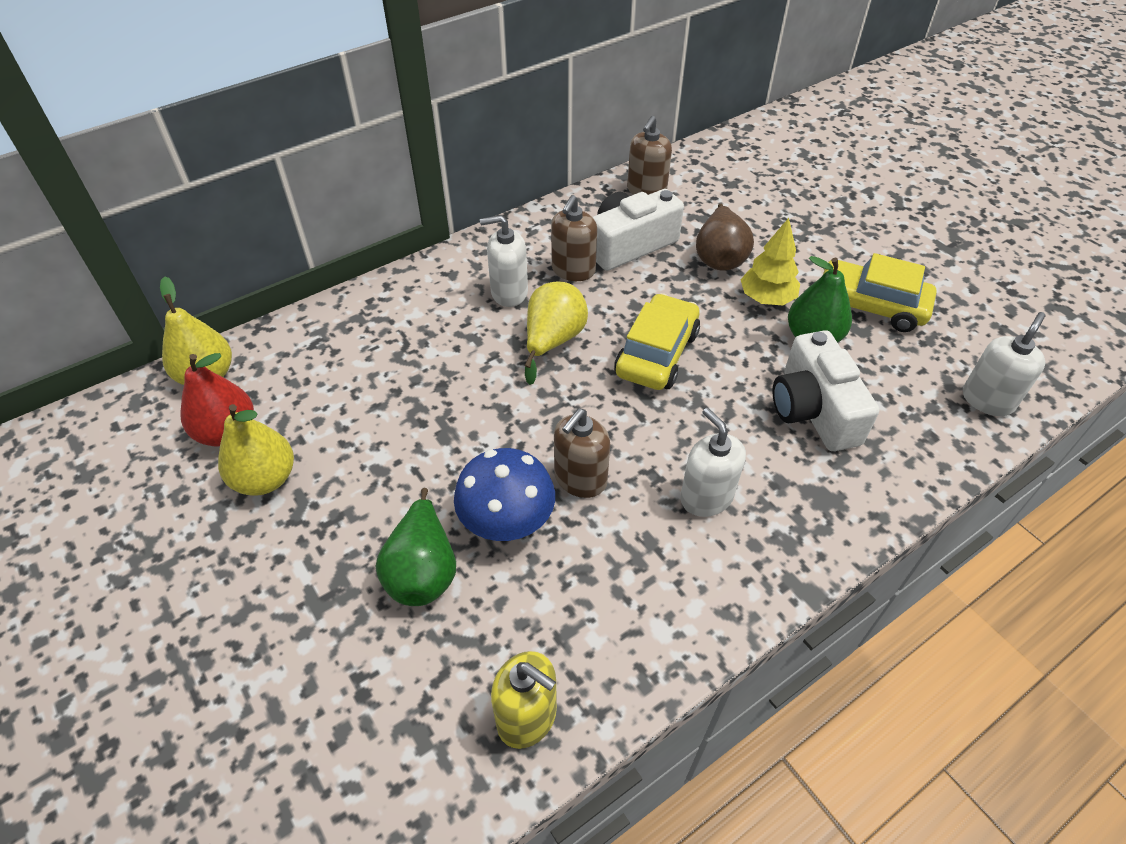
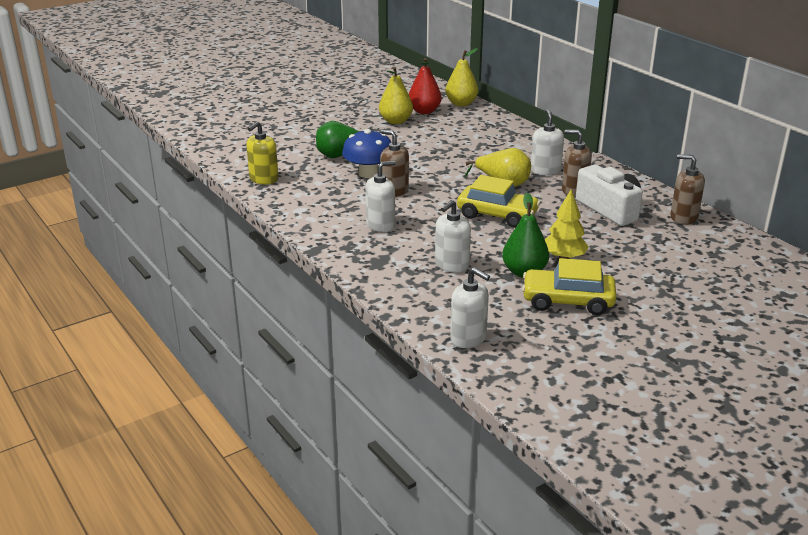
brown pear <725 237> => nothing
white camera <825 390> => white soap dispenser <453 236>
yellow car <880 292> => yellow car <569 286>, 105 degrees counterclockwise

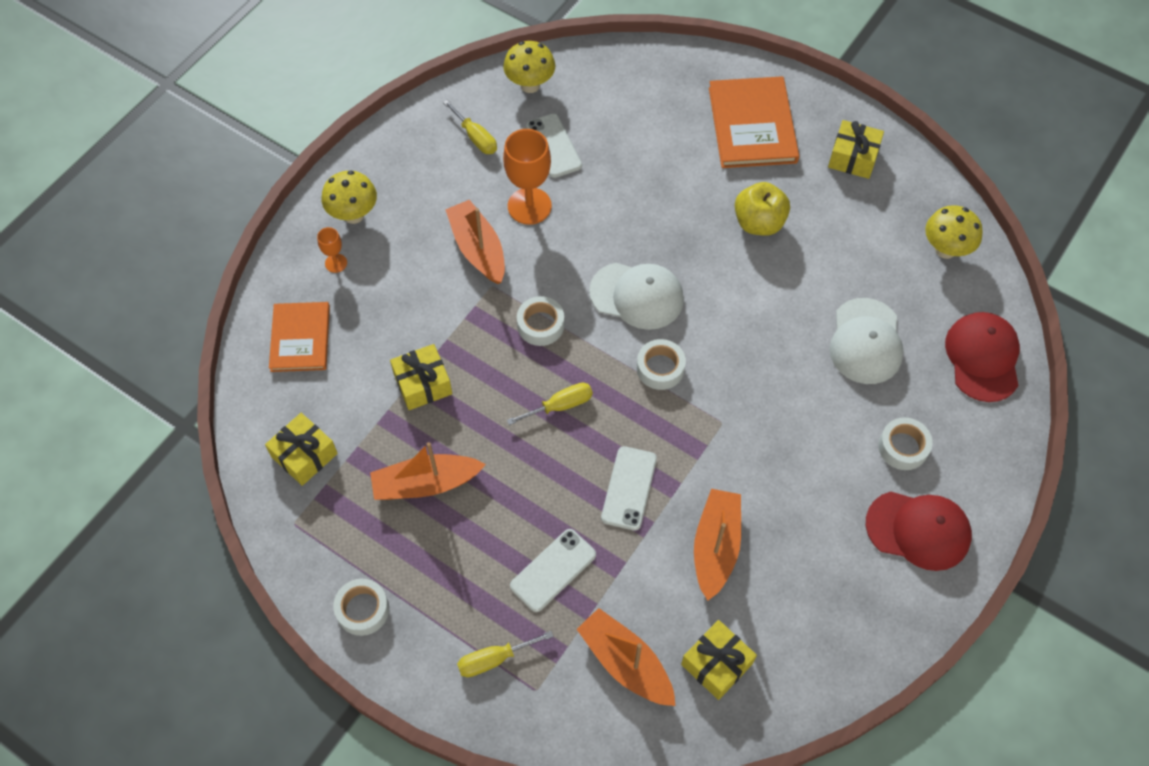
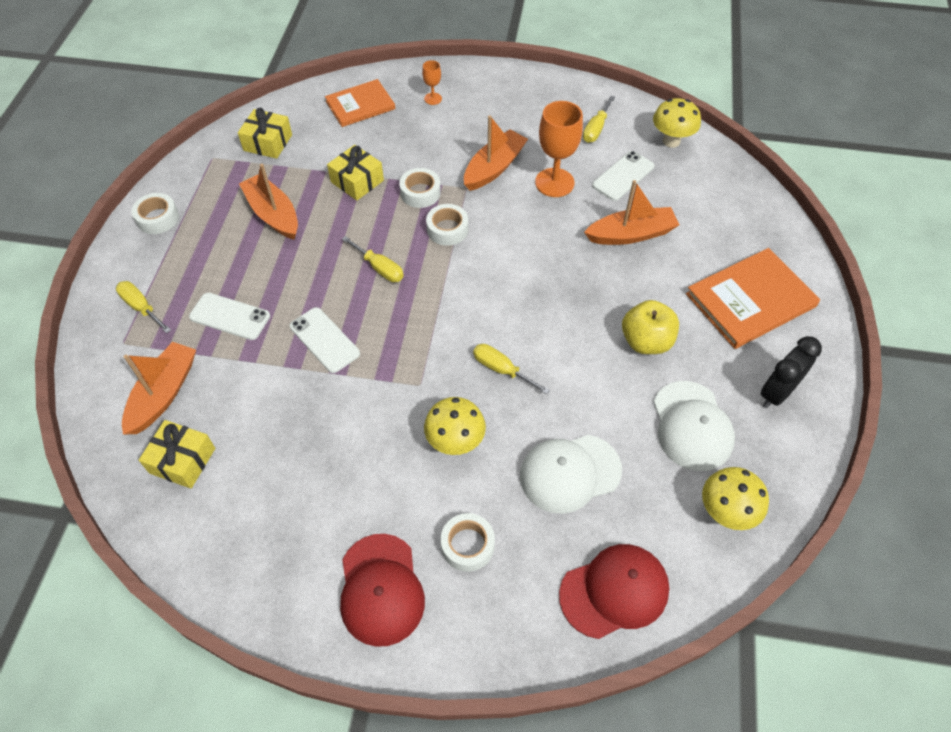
nothing => yellow screwdriver <511 369>
yellow mushroom <349 197> => yellow mushroom <455 426>, shifted
white cap <636 296> => white cap <694 426>, shifted
white tape <661 364> => white tape <420 188>, shifted
orange boat <717 545> => orange boat <631 212>, shifted
yellow gift <856 149> => black clock <791 372>
white phone <629 488> => white phone <325 340>, 60 degrees clockwise

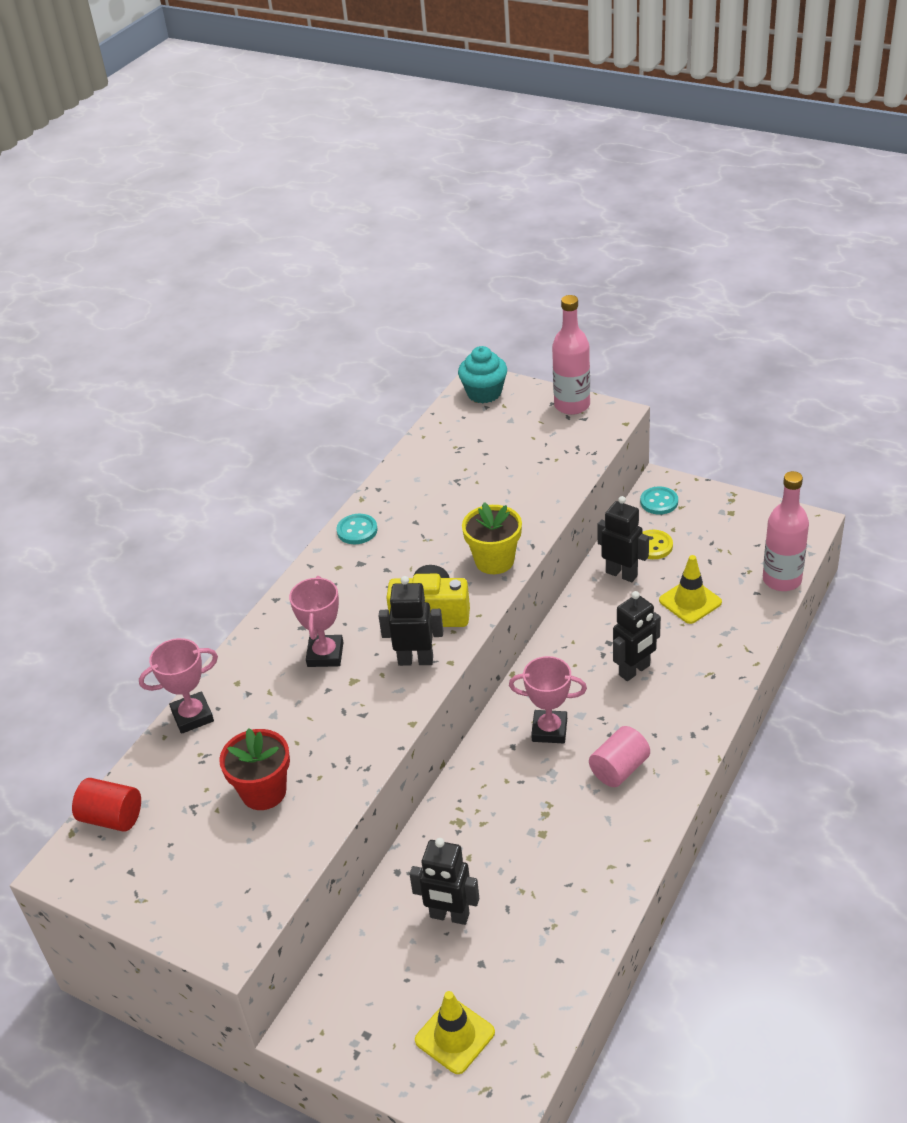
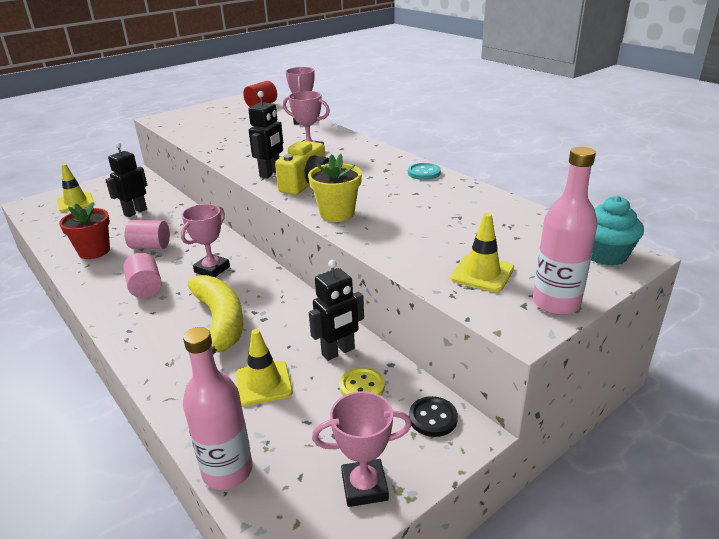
nothing => pink cylinder <147 234>
nothing => pink trophy <362 449>
nothing => yellow traffic cone <482 252>
red flower pot <254 769> => red flower pot <84 231>, shifted
black robot <637 636> => yellow banana <215 315>
turquoise button <659 501> => black button <433 416>

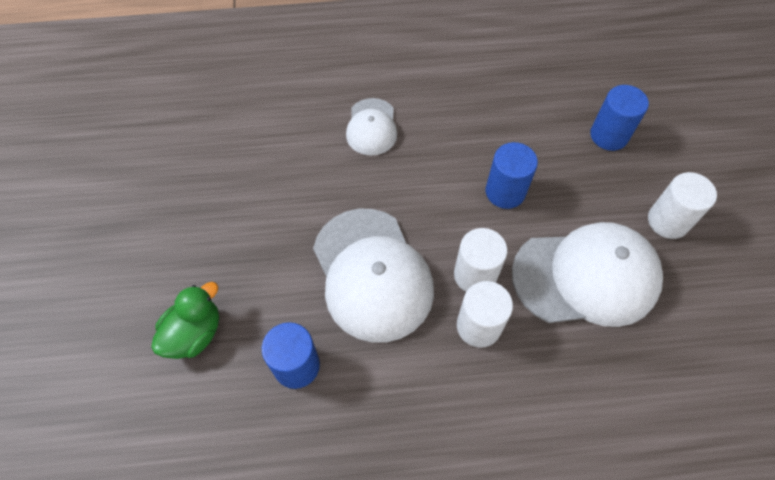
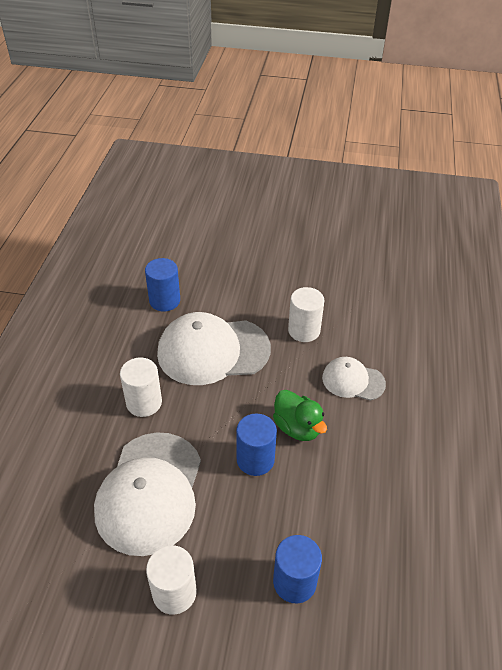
green duck <185 320> => green duck <300 415>, shifted
white cylinder <480 260> => white cylinder <306 314>, shifted

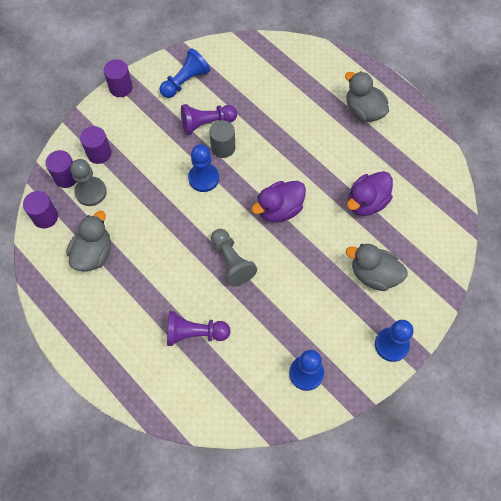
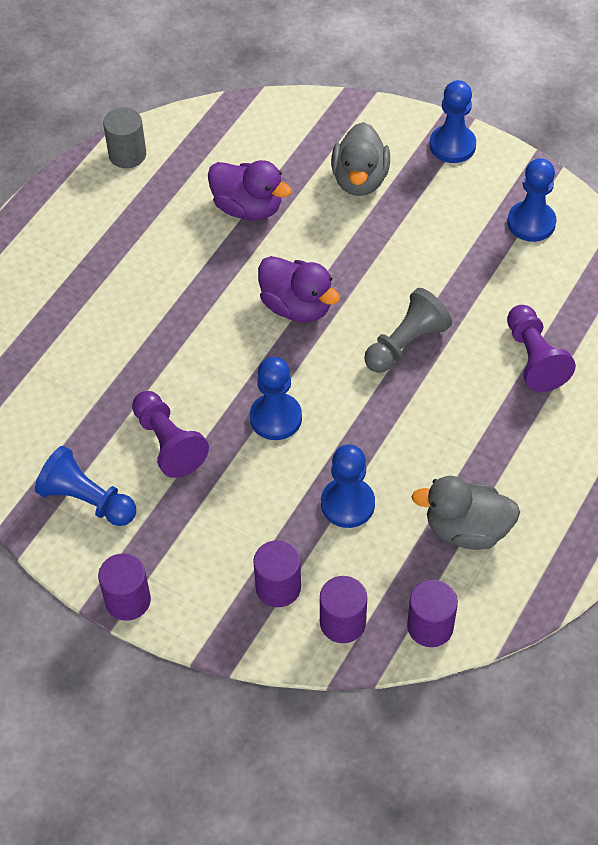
grey pawn <88 182> => nothing
grey duck <367 96> => nothing
nothing => blue pawn <348 486>
grey cylinder <222 139> => grey cylinder <124 137>, shifted

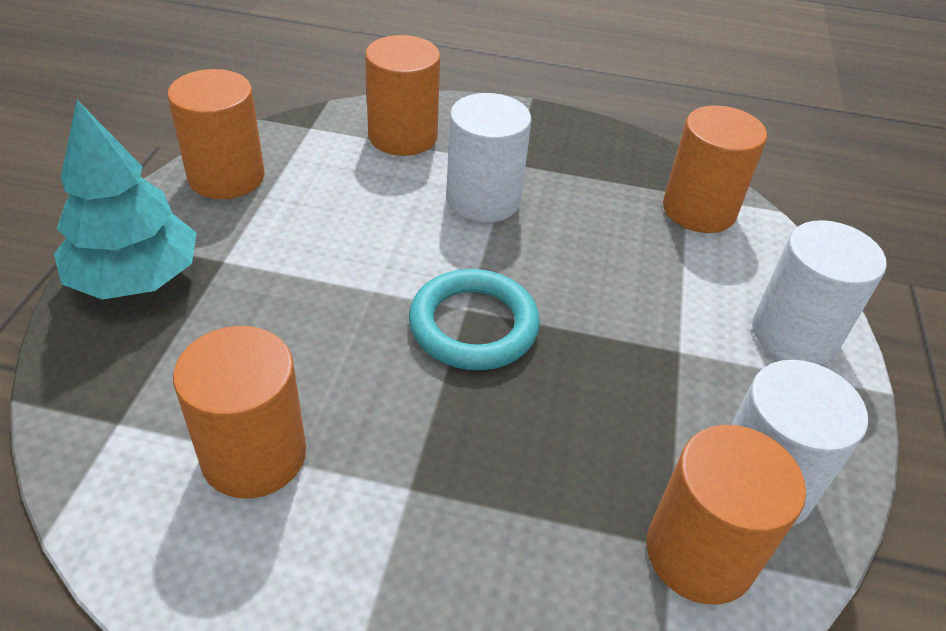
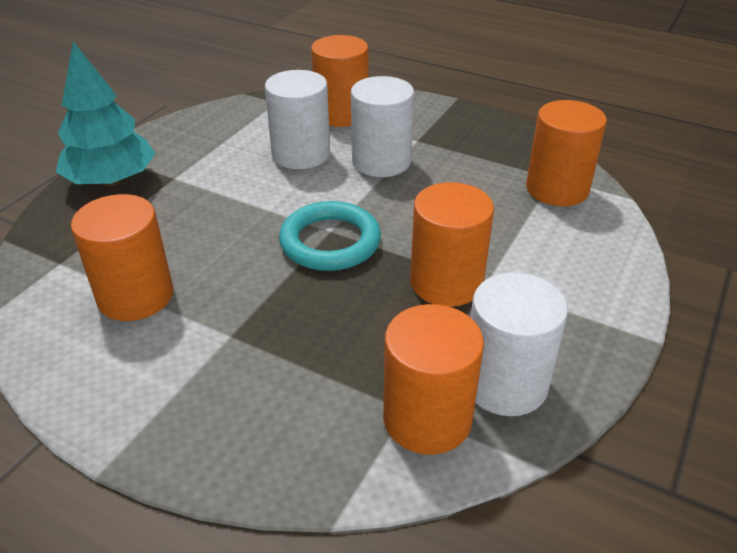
orange cylinder <216 134> => orange cylinder <452 244>, shifted
white cylinder <819 292> => white cylinder <297 119>, shifted

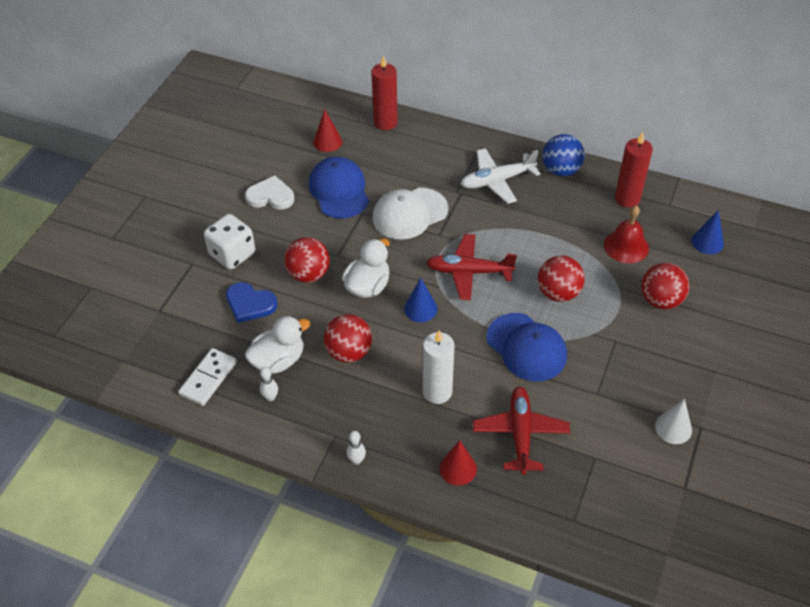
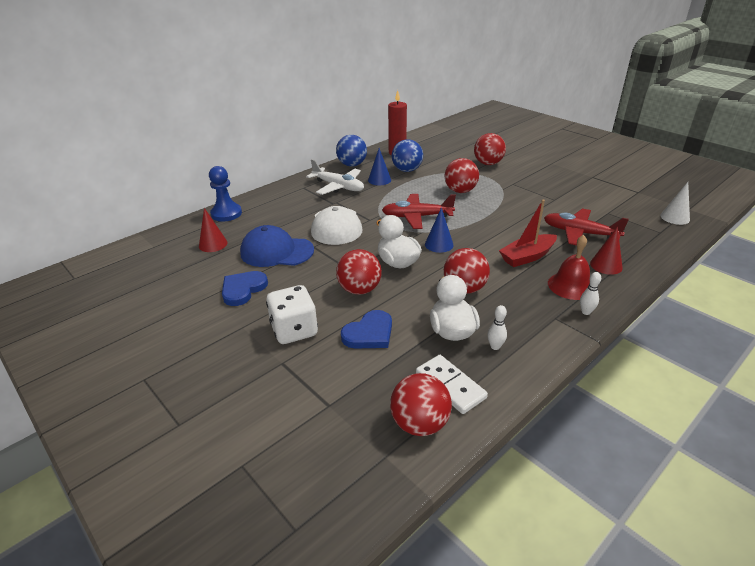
blue cap <526 347> => nothing
nothing => red ball <421 404>
nothing => blue ball <407 155>
red bell <626 234> => red bell <569 267>, shifted
white cone <673 421> => white cone <675 203>, shifted
blue cone <708 232> => blue cone <379 166>, shifted
red candle <384 92> => blue pawn <225 194>
white candle <439 367> => red boat <528 233>
white heart <269 193> => blue heart <245 288>
red plane <471 267> => red plane <419 211>, 60 degrees clockwise
white plane <500 176> => white plane <335 177>, 60 degrees counterclockwise

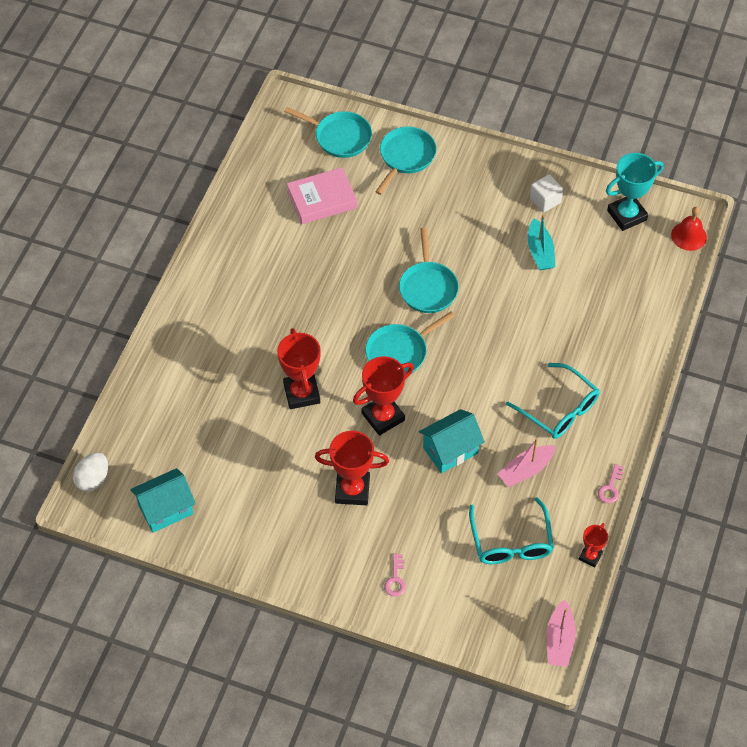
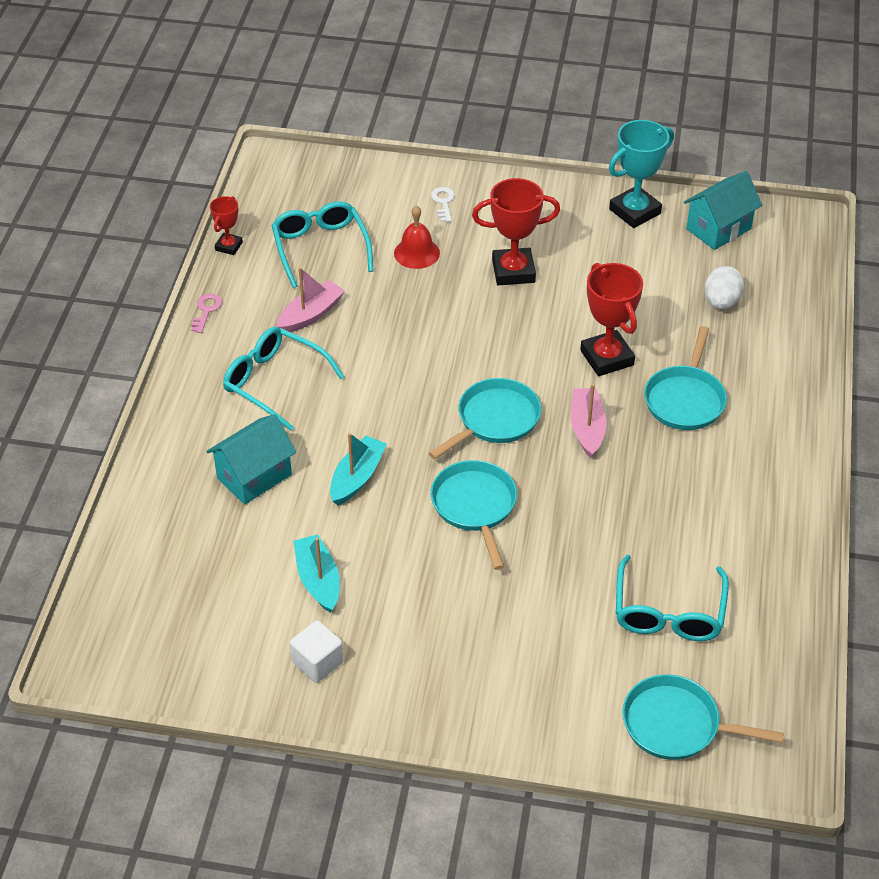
red trophy <383 396> => nothing
nothing => turquoise boat <358 469>
white egg <90 472> => white egg <724 287>, shifted
turquoise pan <405 161> => turquoise pan <685 378>, shifted
turquoise house <452 441> => turquoise house <251 459>, shifted
pink boat <561 633> => pink boat <588 421>, shifted
turquoise trophy <635 192> => turquoise trophy <641 174>, shifted
red bell <689 229> => red bell <417 237>, shifted
pink book <322 195> => turquoise glasses <672 598>
pink key <395 575> => white key <443 204>

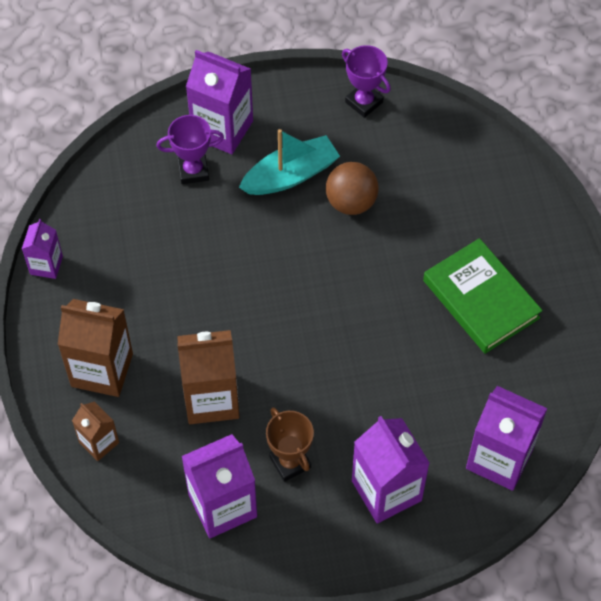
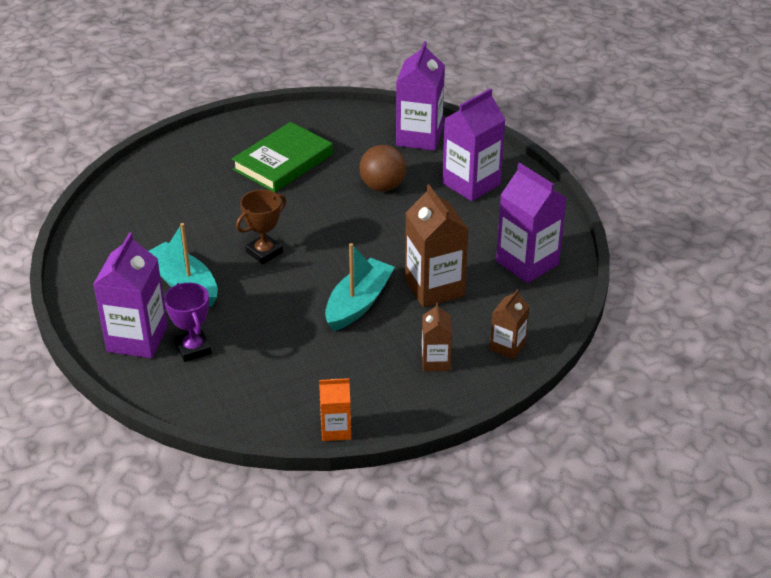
purple trophy <366 81> => nothing
nothing => turquoise boat <360 287>
brown trophy <290 444> => brown trophy <261 227>, shifted
brown ball <352 188> => brown ball <382 168>, shifted
purple carton <42 249> => orange carton <335 409>
brown carton <95 348> => brown carton <437 337>, x0.56

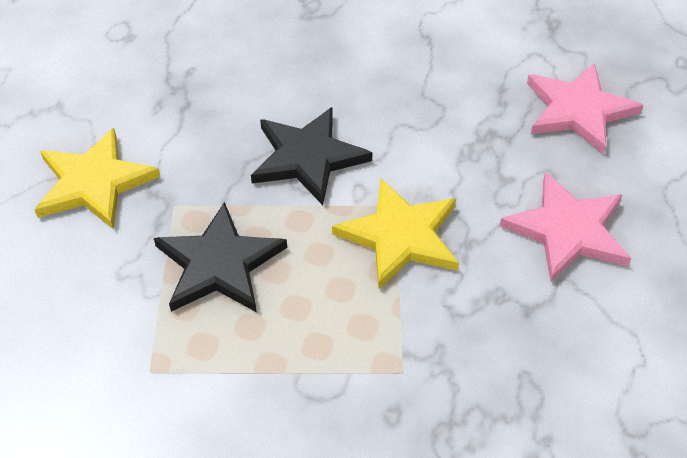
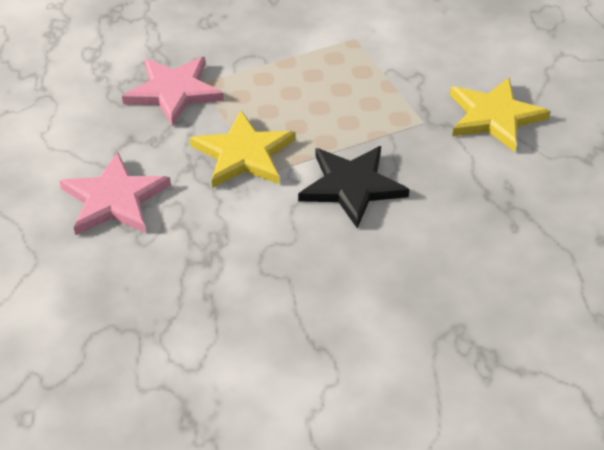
black star <220 257> => nothing
pink star <585 109> => pink star <173 92>, shifted

